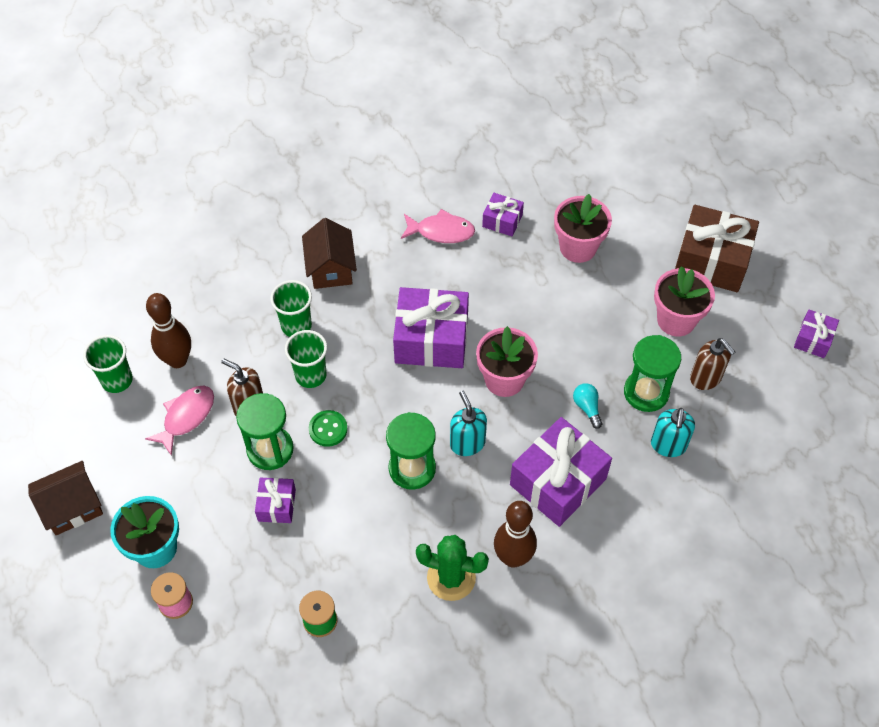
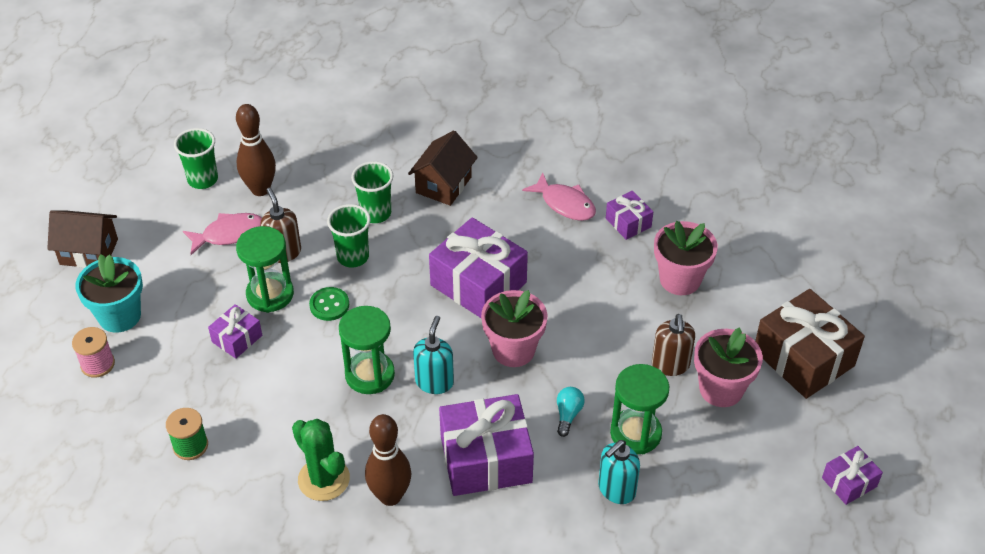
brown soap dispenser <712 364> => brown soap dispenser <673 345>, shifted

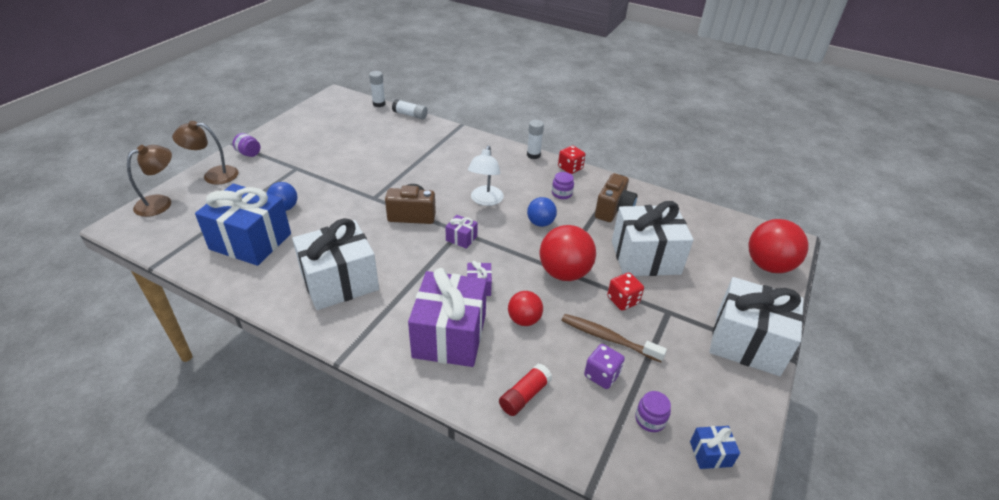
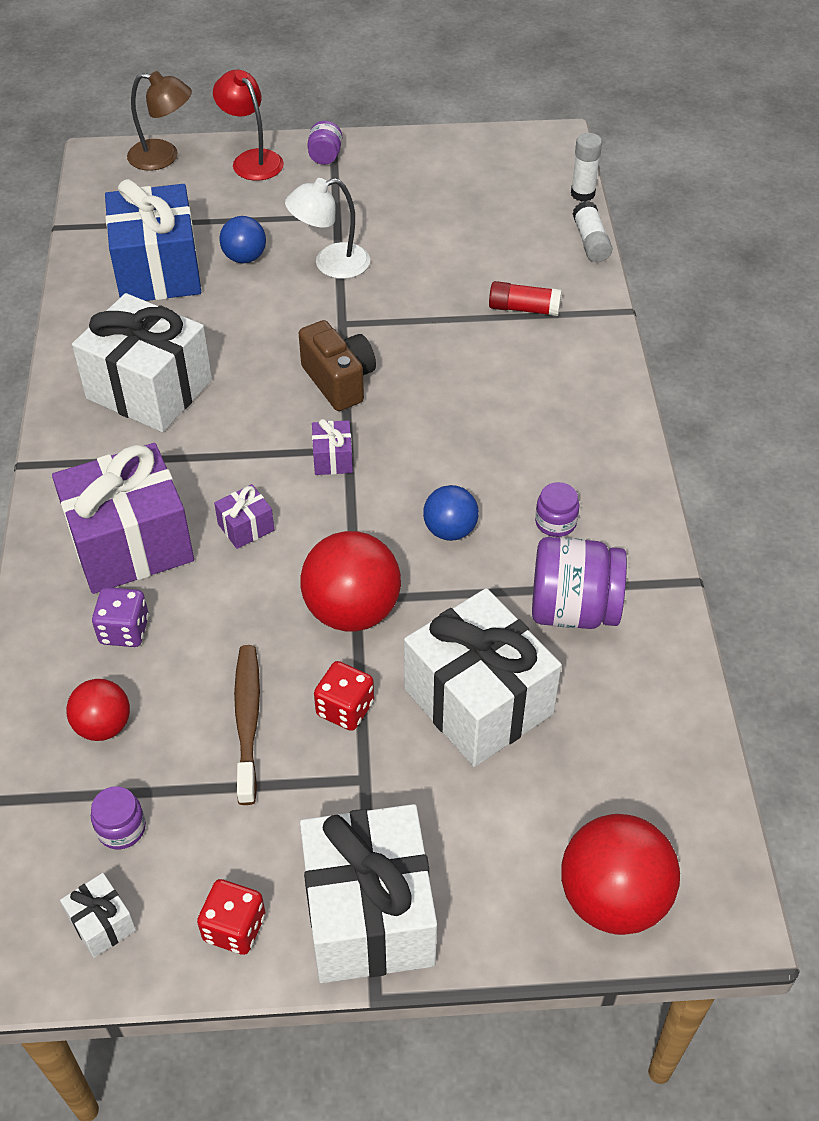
white glue stick <535 139> => nothing
white lamp <486 176> => white lamp <327 228>, shifted
red glue stick <525 390> => red glue stick <525 298>, shifted
red ball <525 308> => red ball <98 710>, shifted
red dice <571 159> => red dice <231 917>, shifted
purple dice <604 366> => purple dice <120 617>, shifted
brown camera <616 197> => purple jar <579 583>
brown lamp <205 153> => red lamp <248 125>
blue gift <715 447> => white gift <98 915>

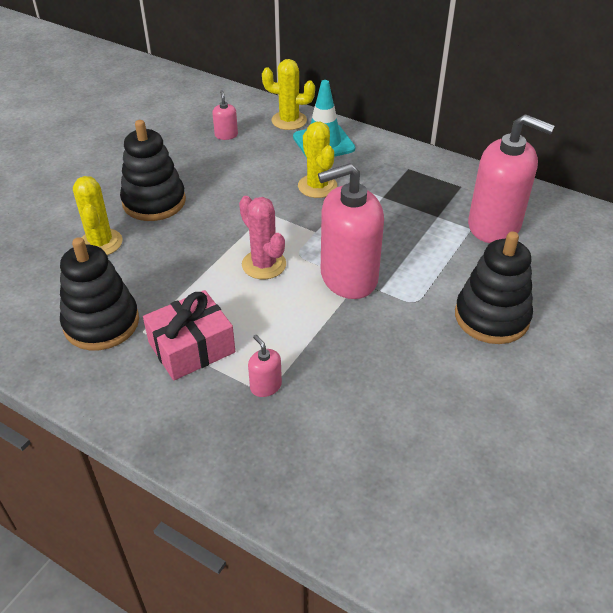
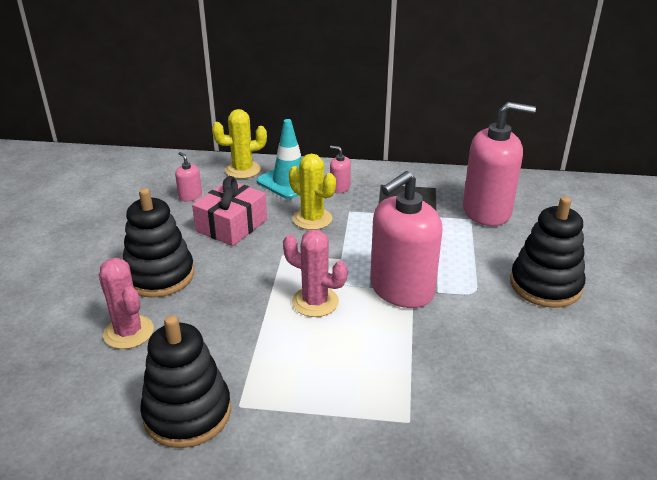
pink gift <189 335> => pink gift <229 211>, shifted
pink soap dispenser <265 366> => pink soap dispenser <340 169>, shifted
yellow cactus <98 215> => pink cactus <126 303>

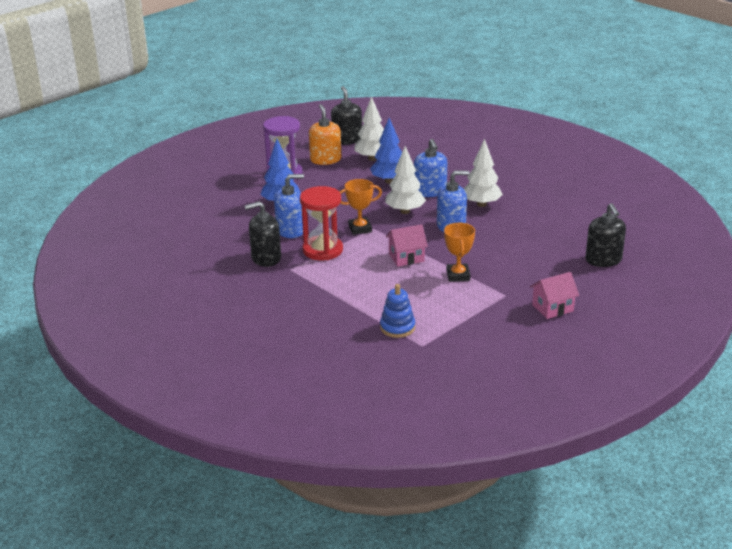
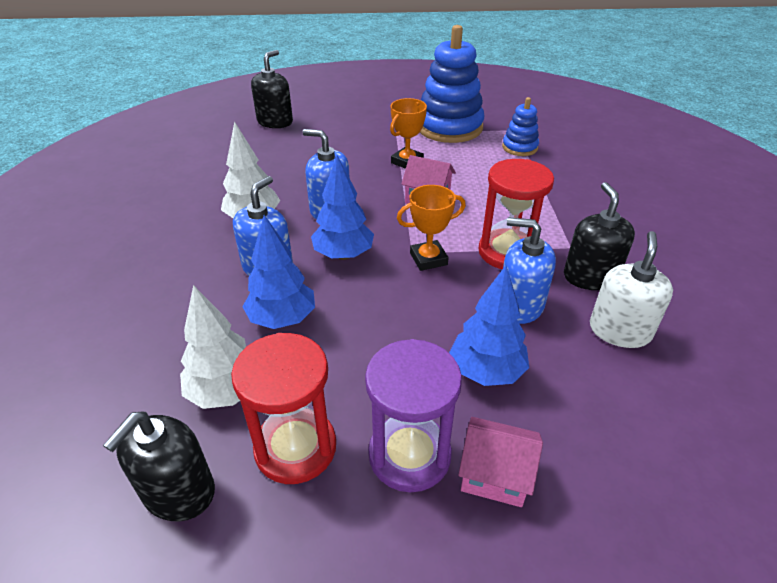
nothing => blue stacking toy <452 84>
nothing => white soap dispenser <631 289>
pink house <554 295> => pink house <500 462>, shifted
orange soap dispenser <325 134> => red hourglass <283 408>
white tree <405 180> => blue tree <342 207>
black soap dispenser <263 234> => black soap dispenser <599 236>, 120 degrees counterclockwise
orange trophy <361 207> => orange trophy <431 228>, 45 degrees counterclockwise

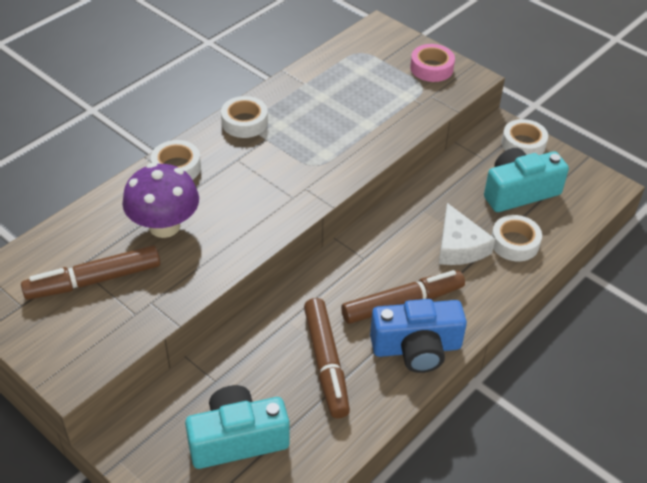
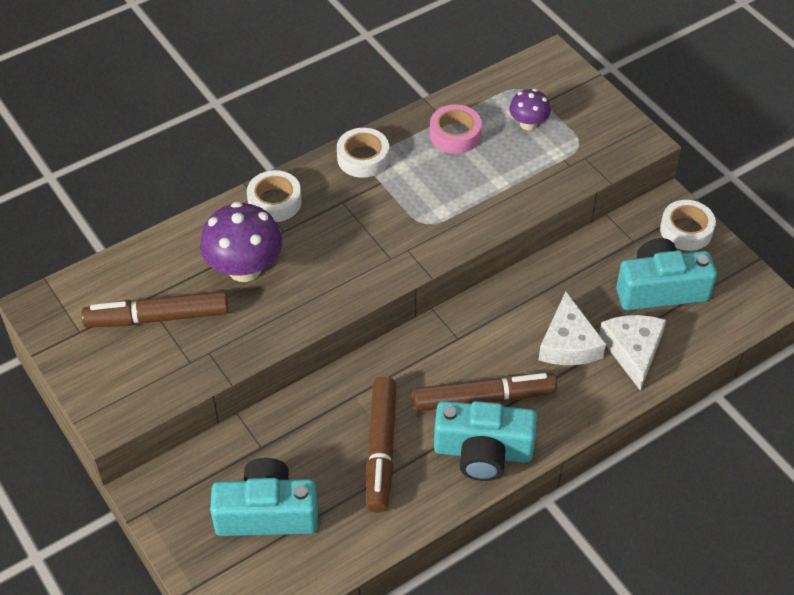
nothing => purple mushroom <530 109>
pink tape <432 63> => pink tape <456 128>, shifted
white tape <516 238> => white cheese <632 353>
blue camera <418 336> => turquoise camera <485 441>

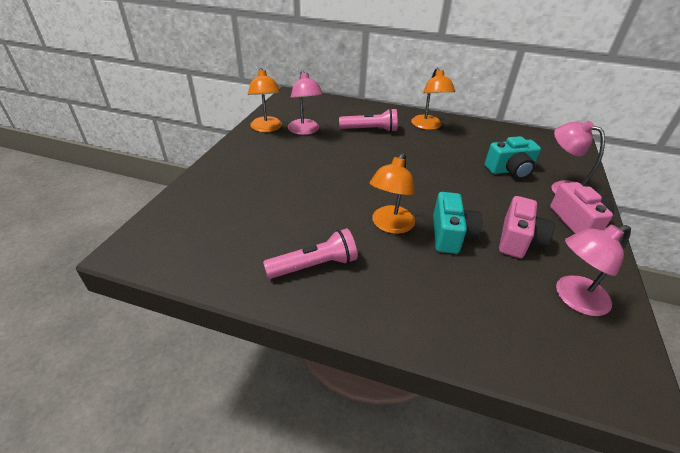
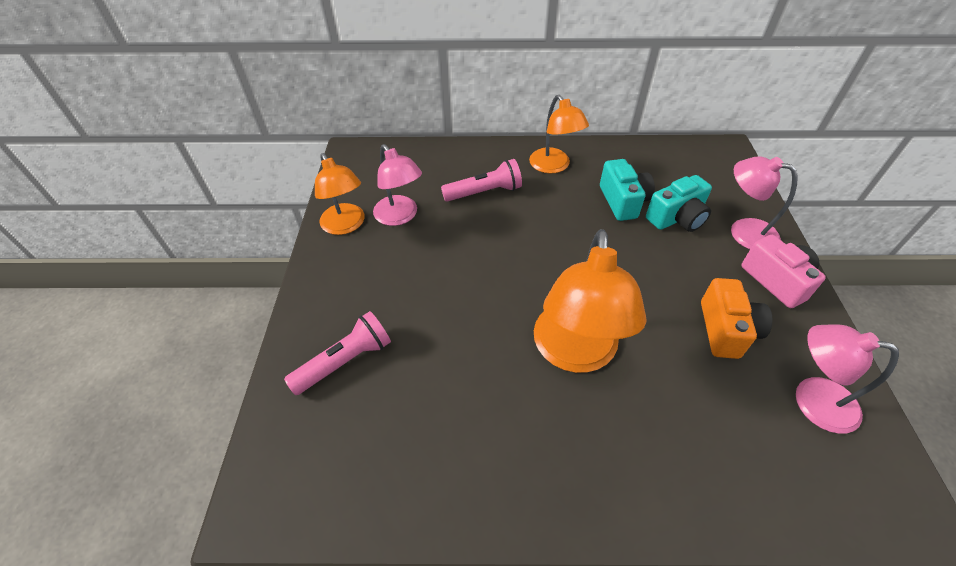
pink flashlight <310 253> => pink flashlight <337 353>, shifted
turquoise camera <457 223> => turquoise camera <627 190>, shifted
pink camera <527 227> => orange camera <736 318>
pink lamp <593 270> => pink lamp <847 379>, 60 degrees clockwise
orange lamp <392 193> => orange lamp <590 301>, x1.54

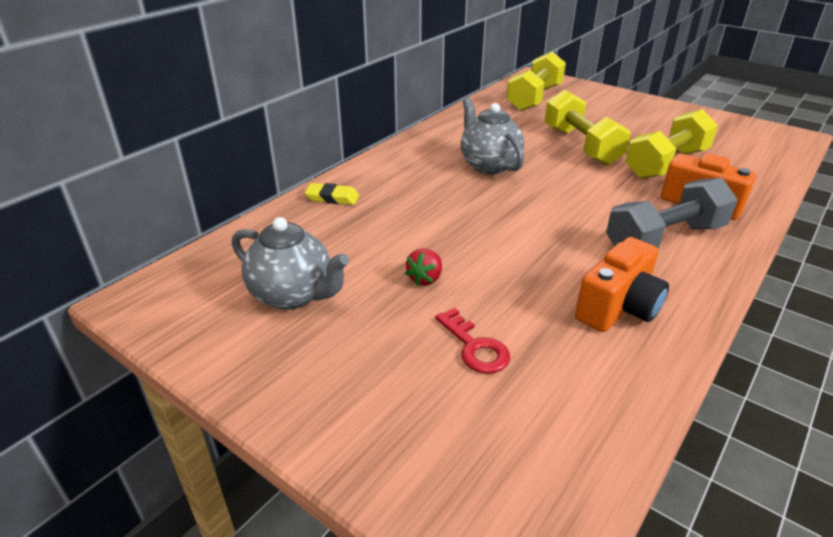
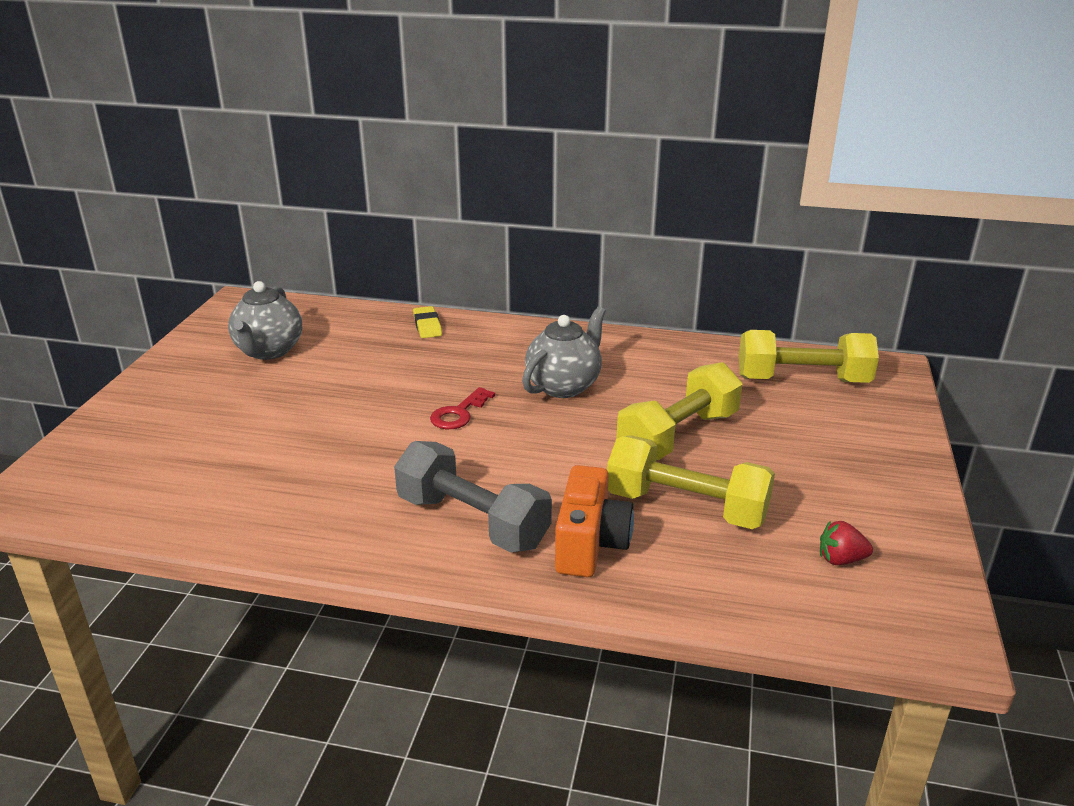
orange camera <622 284> => nothing
red strawberry <423 267> => red strawberry <846 543>, shifted
red key <472 341> => red key <462 408>, shifted

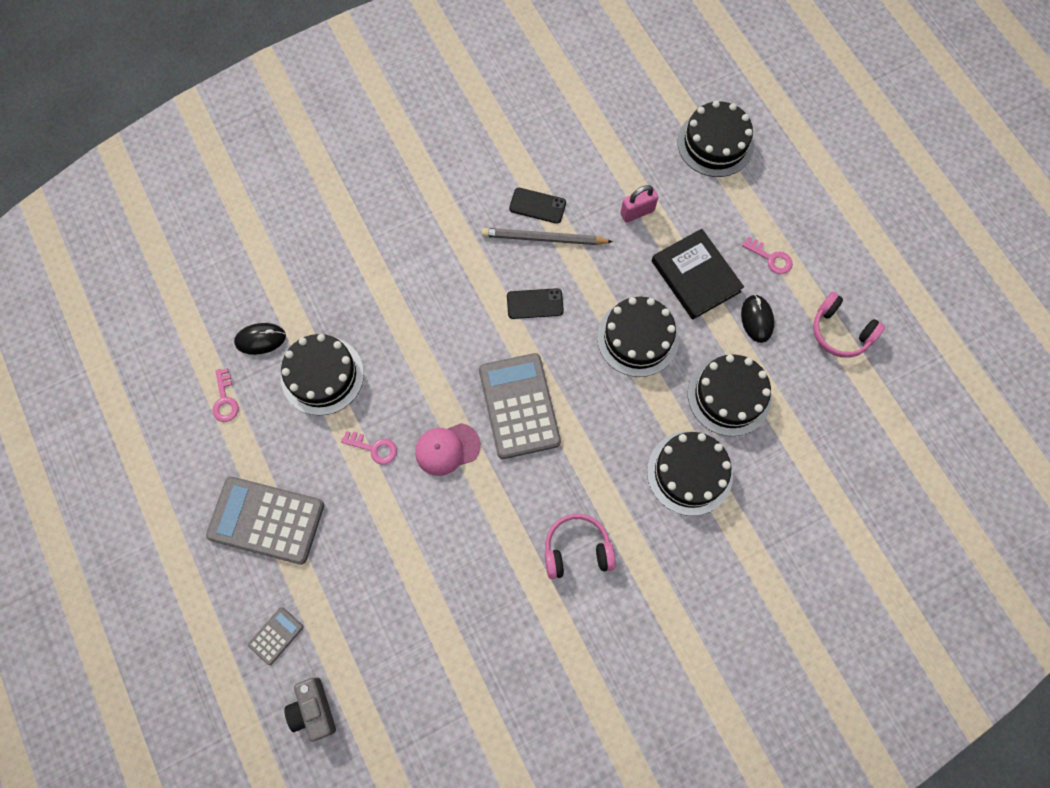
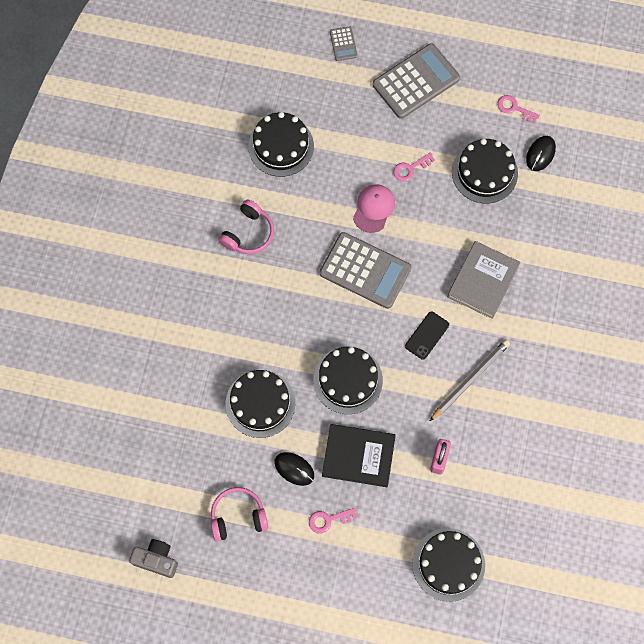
black phone <537 206> => nothing
nothing => grey book <483 280>
grey camera <310 710> => grey camera <153 558>, shifted
black cake <690 473> => black cake <281 144>, shifted

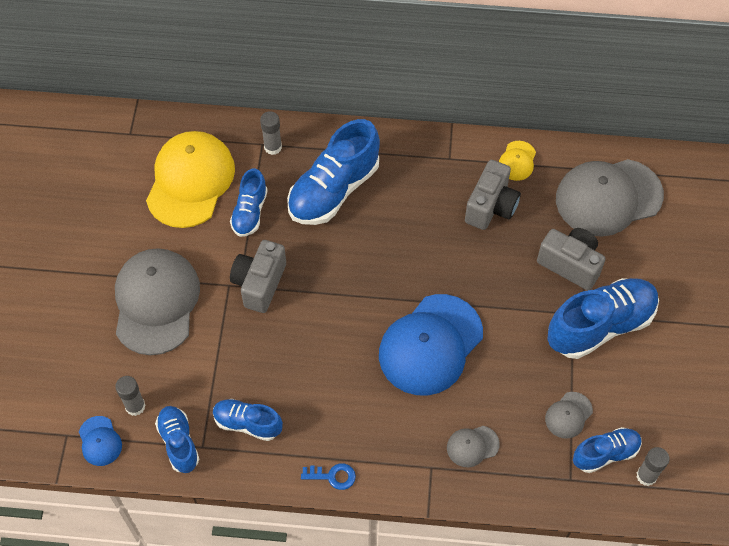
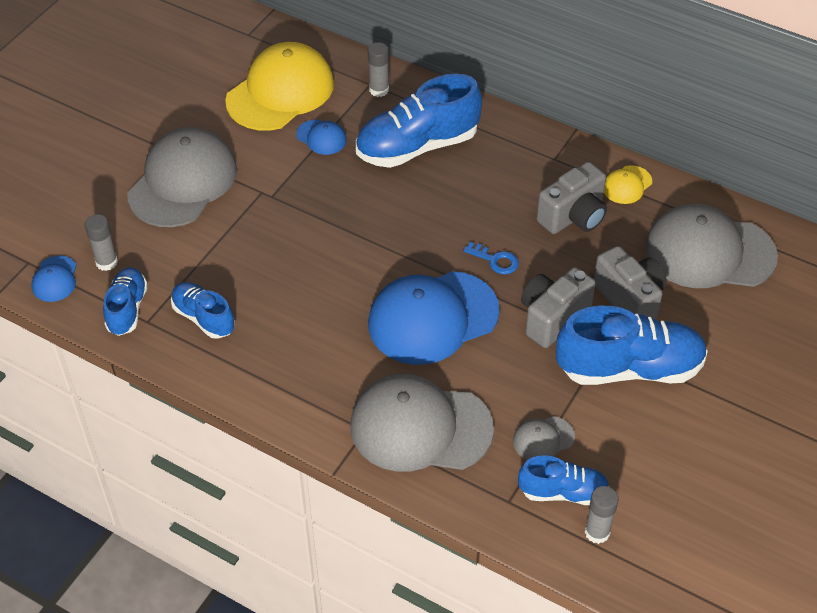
grey camera <258 276> => grey camera <558 307>, shifted
blue key <328 476> => blue key <491 258>, shifted
blue shoe <249 202> => blue cap <321 137>
grey cap <473 446> => grey cap <422 423>, x2.27

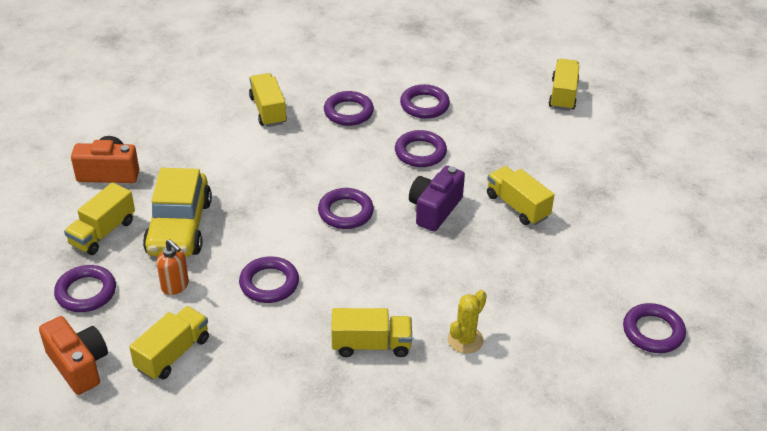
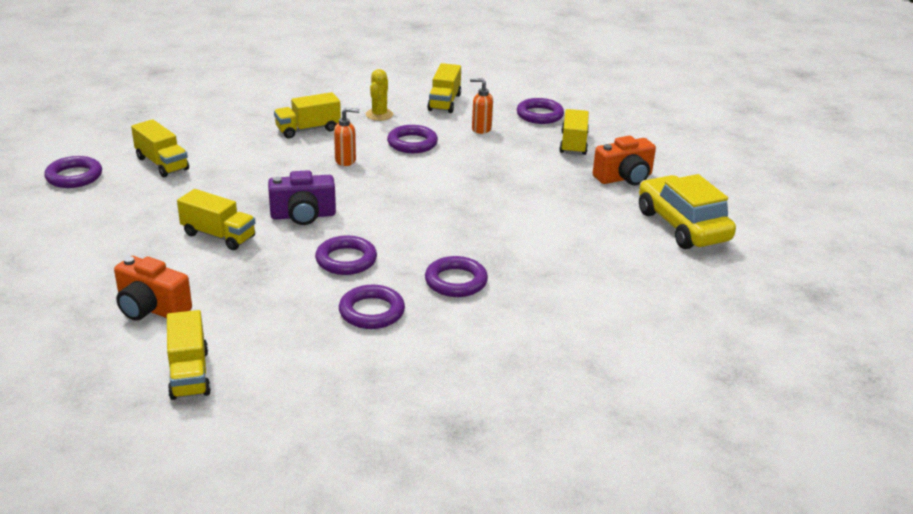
purple ring <346 208> => nothing
nothing => orange soap dispenser <346 136>
orange camera <73 355> => orange camera <153 288>, shifted
yellow car <177 212> => yellow car <687 211>, shifted
yellow truck <268 100> => yellow truck <160 148>, shifted
yellow cactus <467 322> => yellow cactus <379 95>, shifted
purple camera <437 198> => purple camera <302 197>, 75 degrees clockwise

